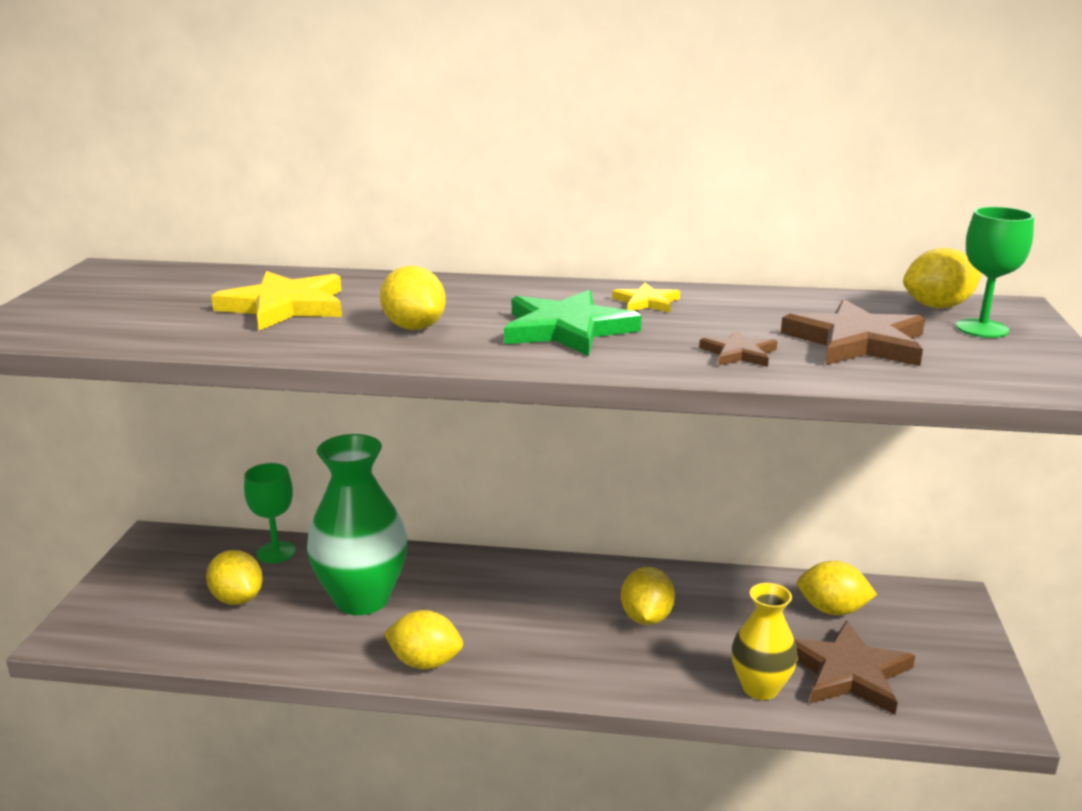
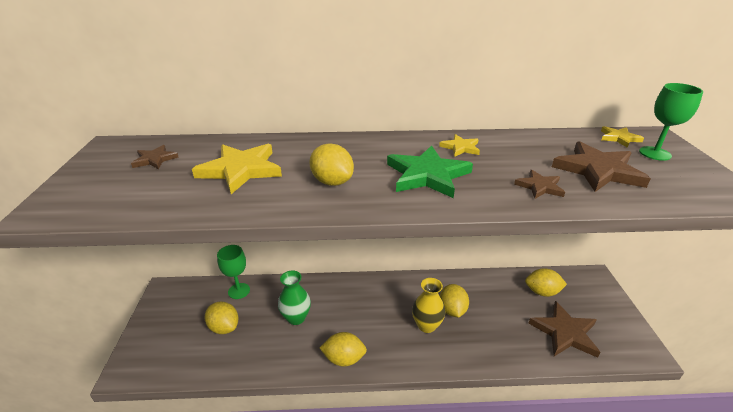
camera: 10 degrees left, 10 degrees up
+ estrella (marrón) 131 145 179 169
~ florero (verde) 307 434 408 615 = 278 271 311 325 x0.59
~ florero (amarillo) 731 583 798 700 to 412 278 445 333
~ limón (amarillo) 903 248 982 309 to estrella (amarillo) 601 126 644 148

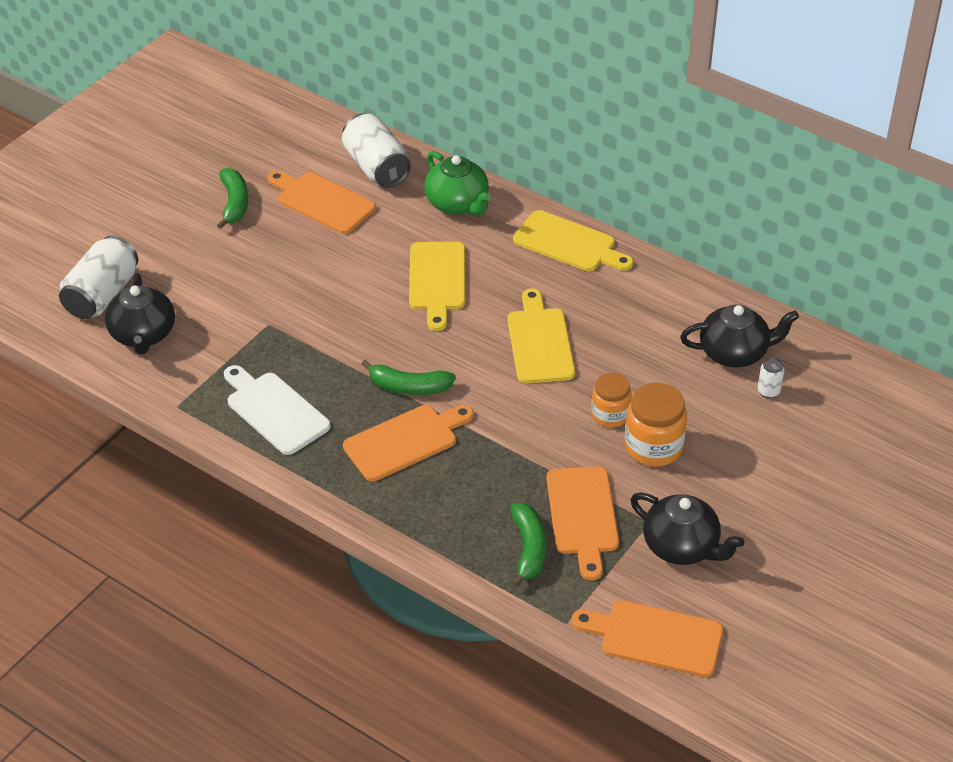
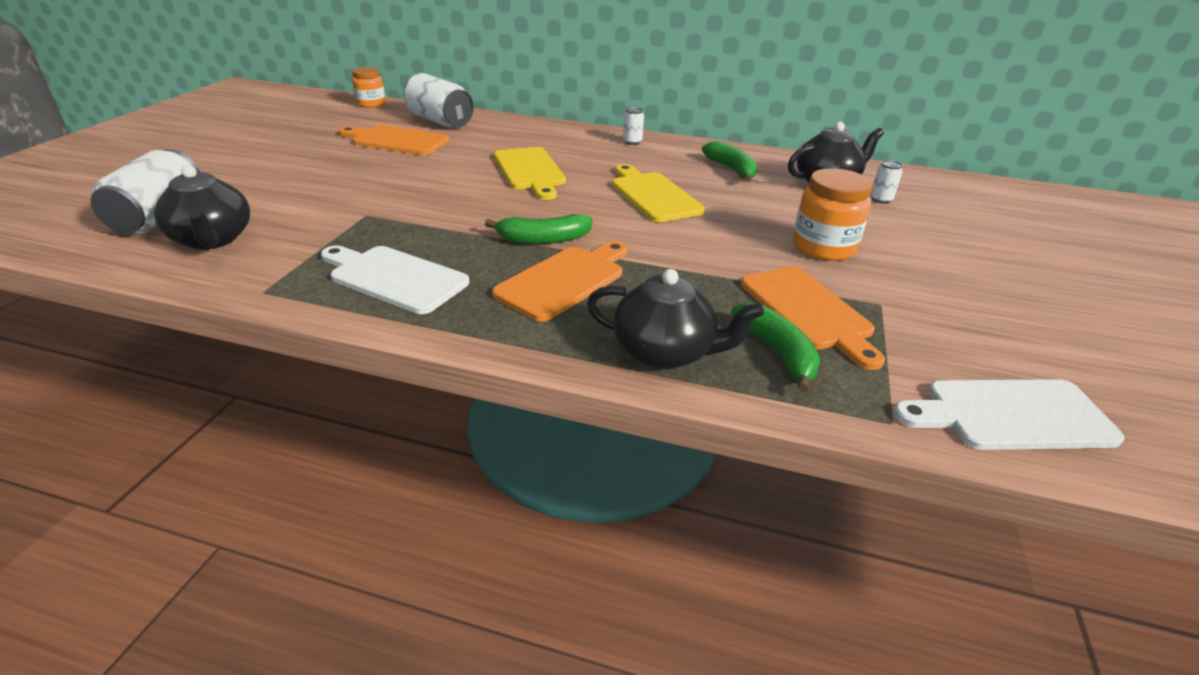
camera: 20 degrees left, 10 degrees down
~ tarro (naranja) 591 373 632 428 to 352 67 386 108
~ tetera (negro) 630 493 744 565 to 587 269 764 369
~ tabla de cortar (amarillo) 513 210 634 271 to lata (blanco) 623 107 644 145
~ plátano (verde) 217 168 248 229 to 702 141 757 182
~ tabla de cortar (naranja) 571 600 723 677 to tabla de cortar (blanco) 893 379 1124 450
- tetera (verde) 424 151 491 215

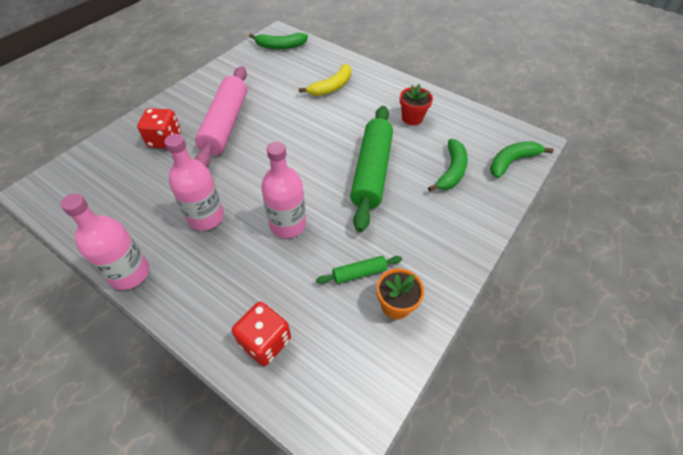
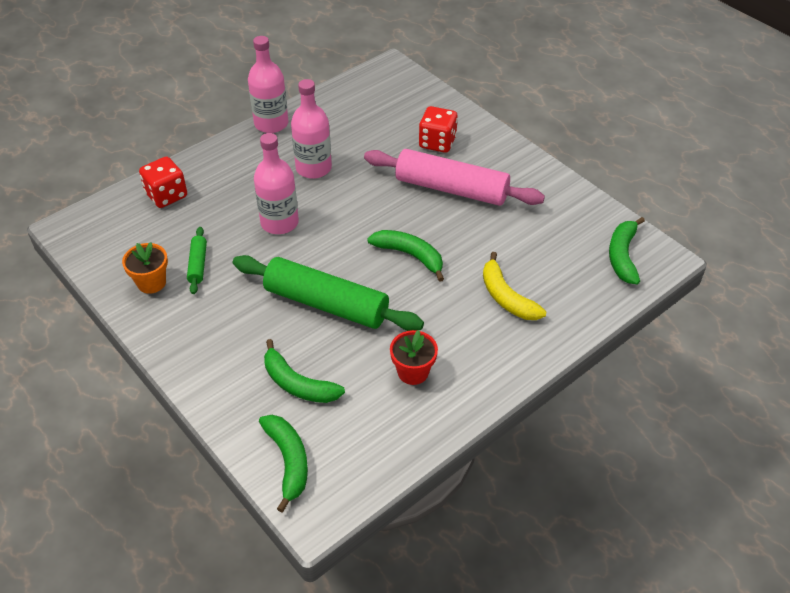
camera: 105 degrees right, 5 degrees down
+ plátano (verde) 367 230 444 282

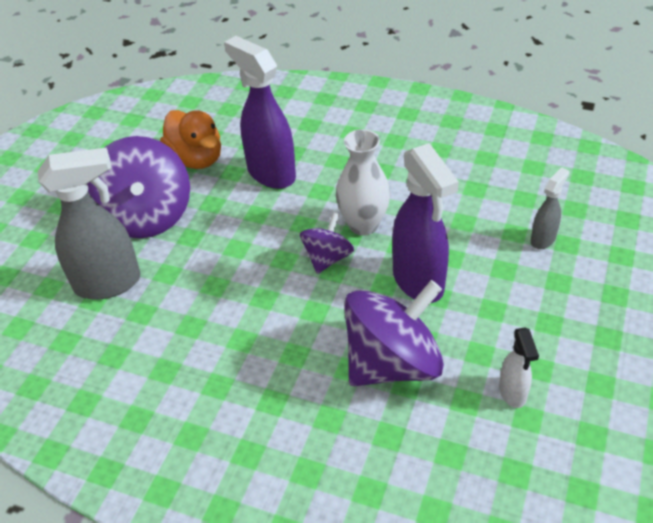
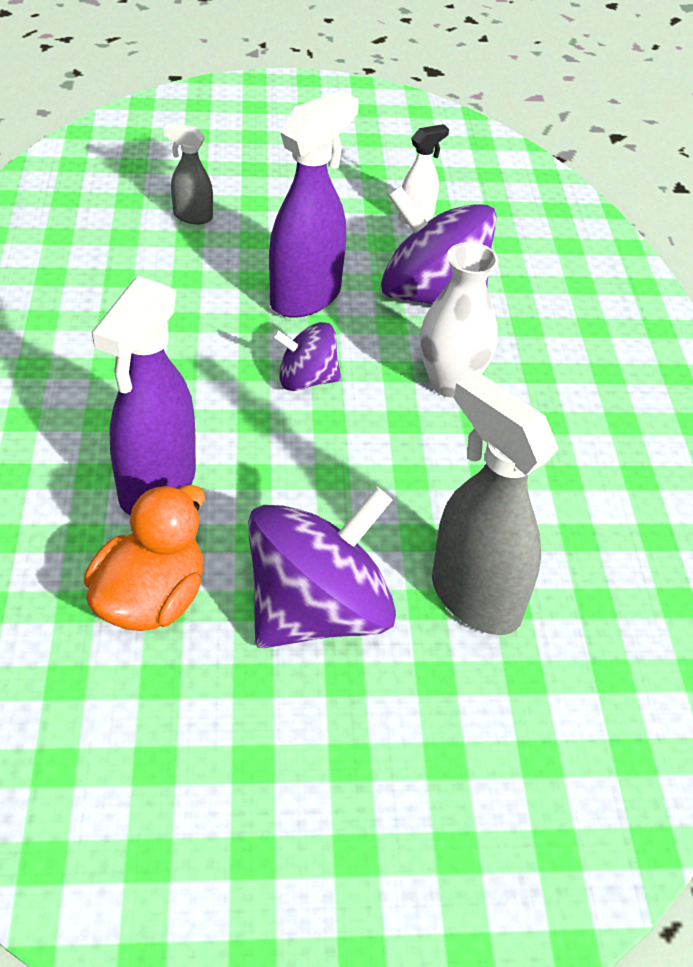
camera: 120 degrees left, 0 degrees up
~ florero (blanco) 336 129 390 235 to 420 242 498 398

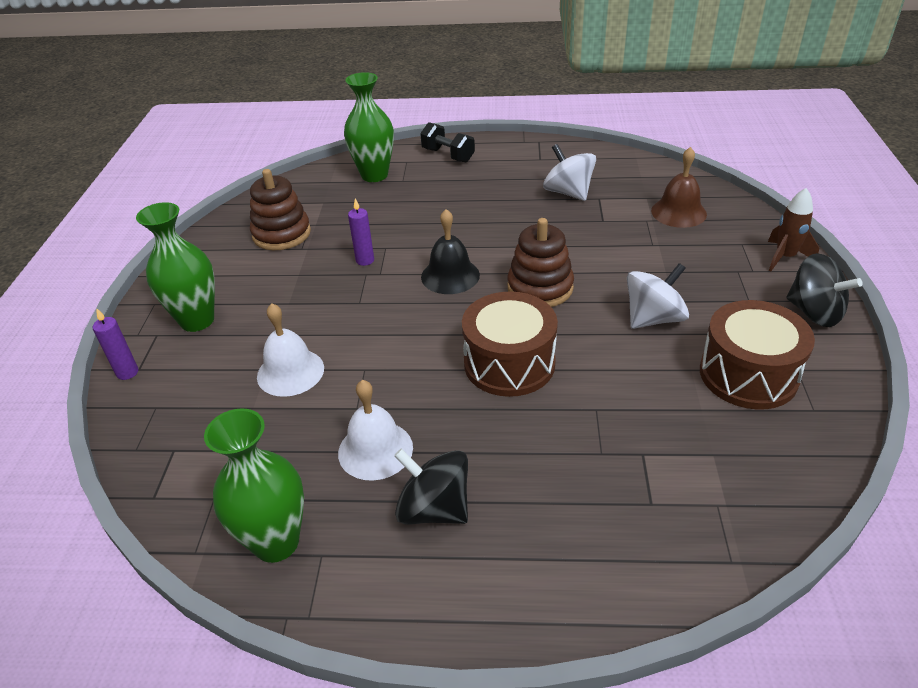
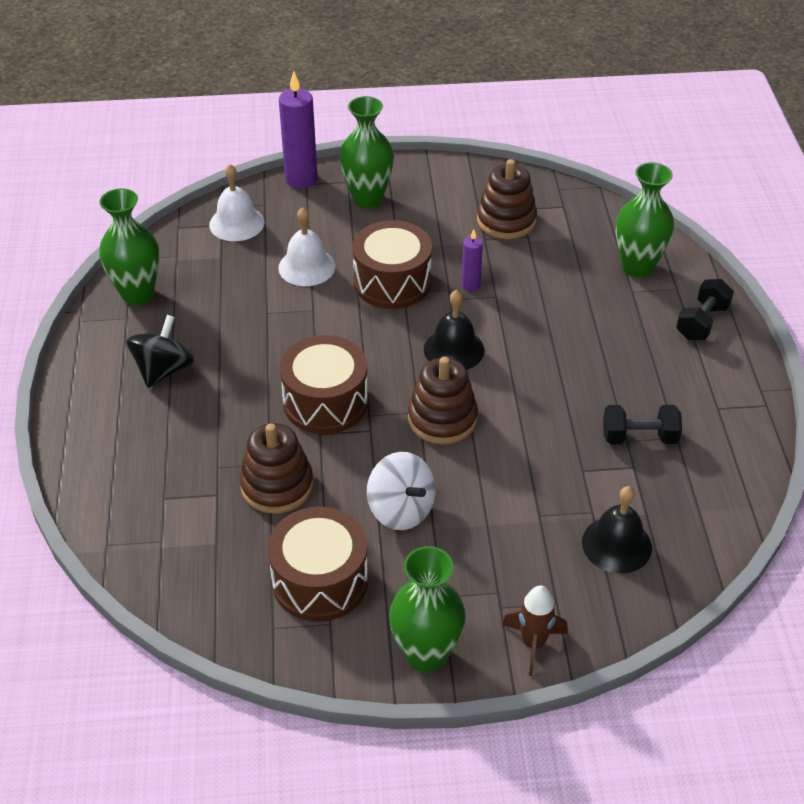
camera: 80 degrees right, 5 degrees up
~ campana (blanco) 338 380 413 481 to 209 164 264 241
+ juguete apilable (marrón) 239 423 313 514
~ vela (morado) 93 308 138 380 = 279 71 317 189 x1.86
+ tambor (marrón) 352 220 432 309
~ peonza (negro) 786 253 863 327 to florero (verde) 389 546 466 673
~ campana (marrón) 651 147 707 228 to campana (negro) 582 486 652 573
~ peonza (blanco) 543 144 596 201 to mancuerna (negro) 603 405 682 444

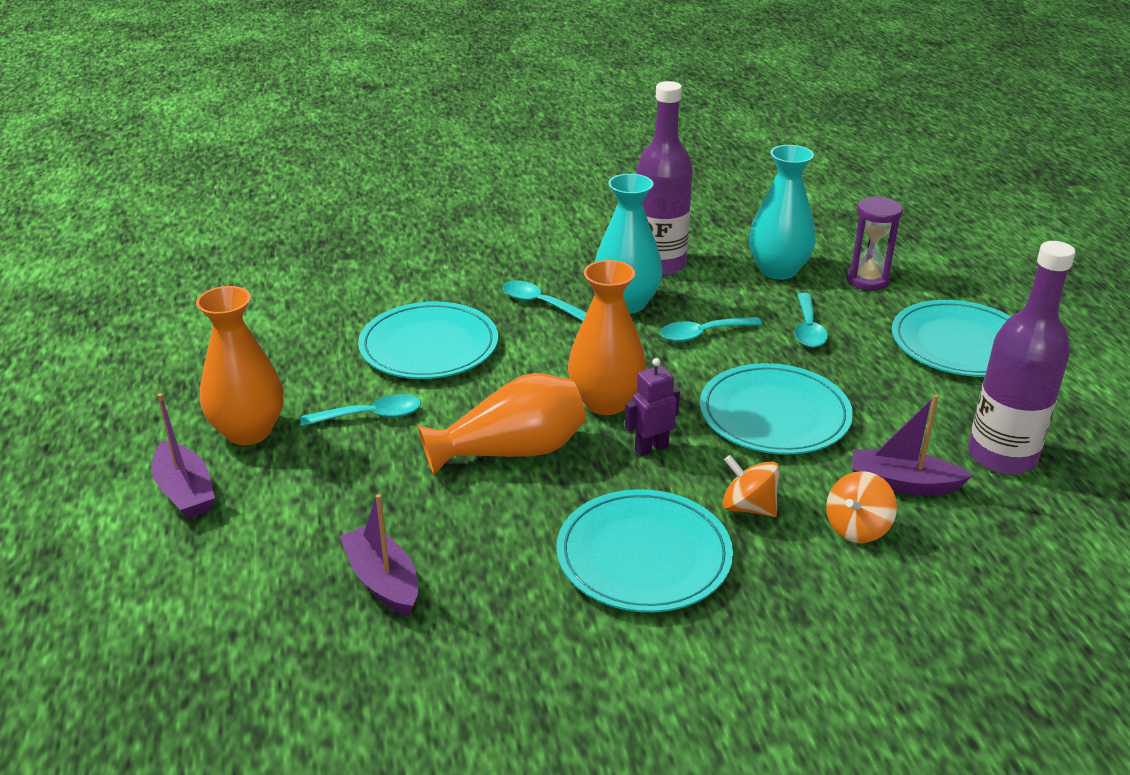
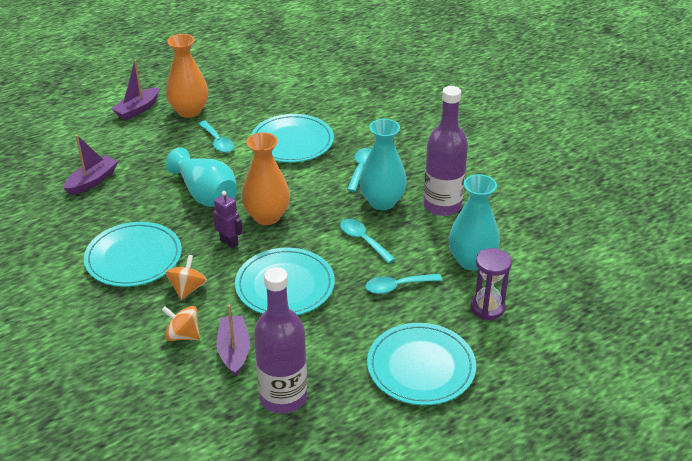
camera: 70 degrees right, 5 degrees up
~ florero (naranja) 418 373 586 475 to florero (turquesa) 166 147 237 207

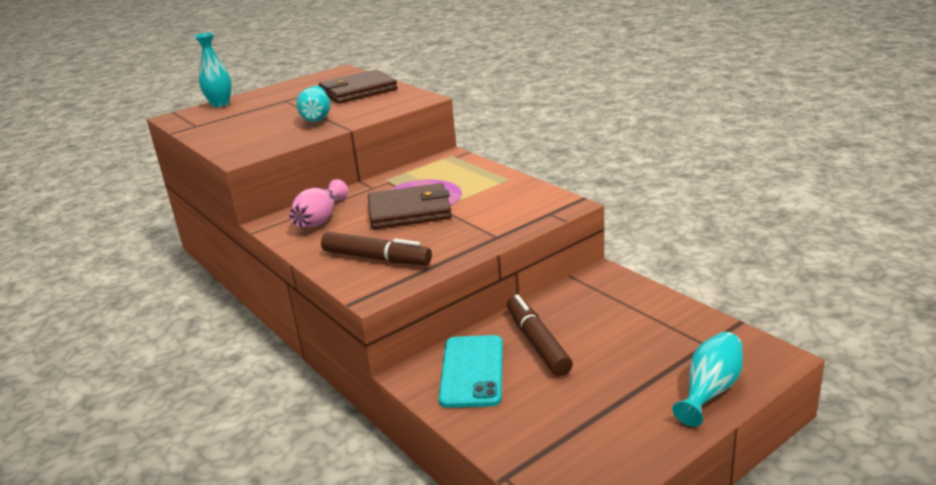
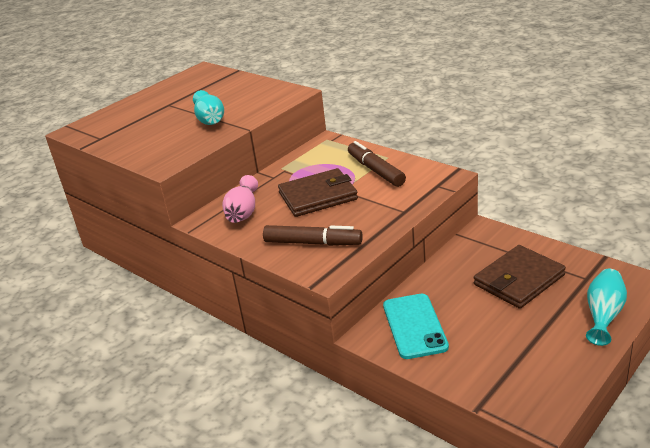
camera: 10 degrees left, 5 degrees up
~ rotulador (marrón) 507 294 573 376 to 348 141 406 187
~ cartera (marrón) 319 69 398 104 to 474 245 566 309
- florero (turquesa) 194 32 232 108

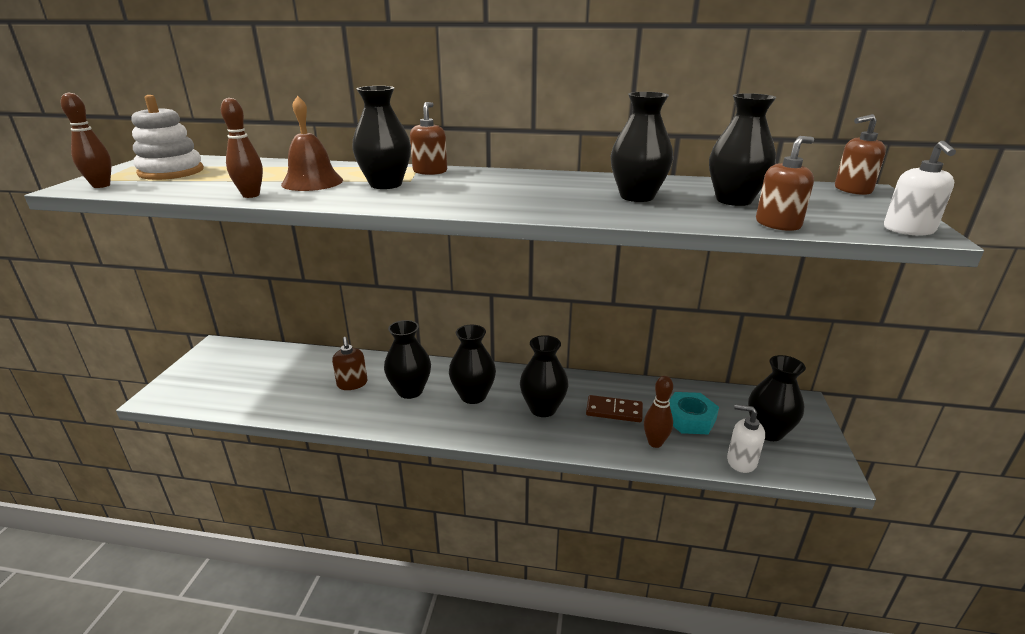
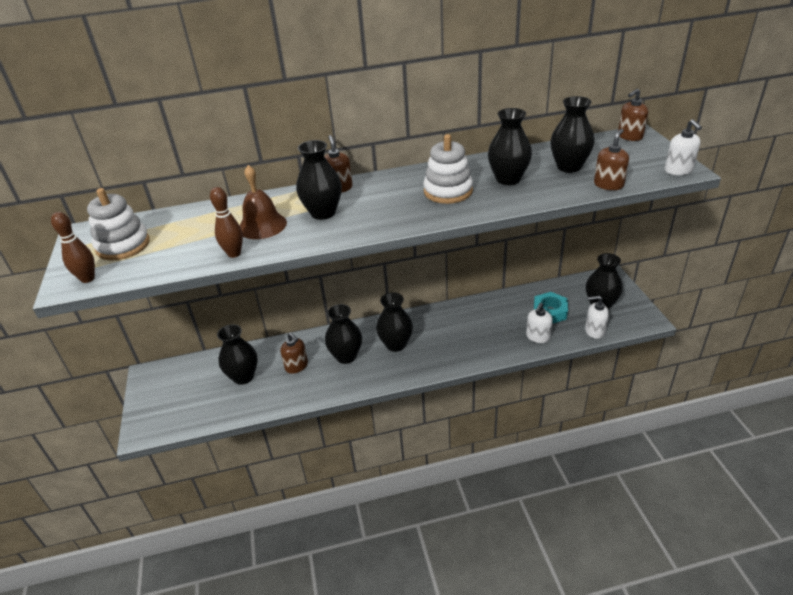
camera: 20 degrees left, 10 degrees up
~ florero (negro) 520 335 568 417 to 217 324 258 385
+ juguete apilable (blanco) 423 134 473 204
~ bolo (marrón) 644 376 673 448 to dispensador de jabón (blanco) 526 303 553 343
- ficha de dominó (marrón) 586 395 643 422

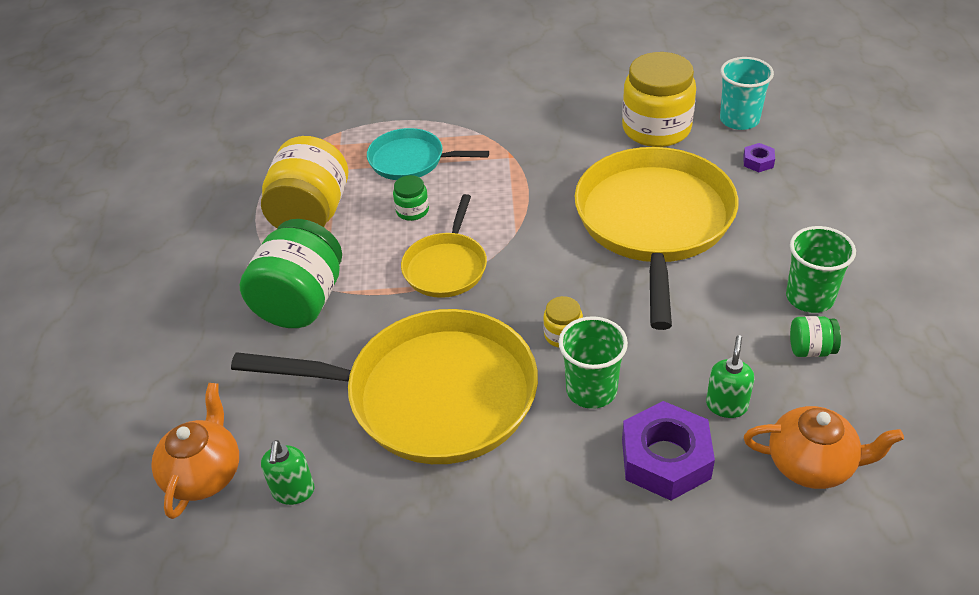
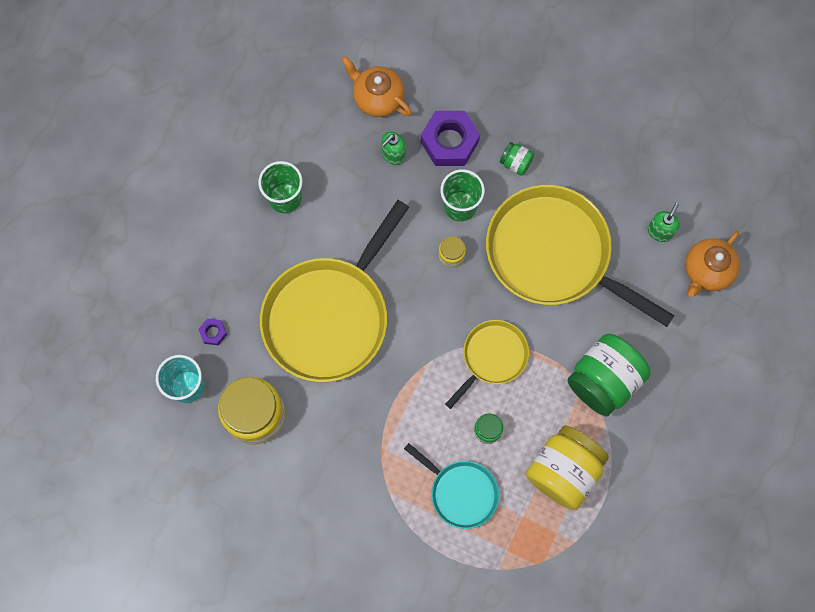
camera: 155 degrees left, 30 degrees up
~ tarro (verde) 790 316 841 357 to 500 142 534 176

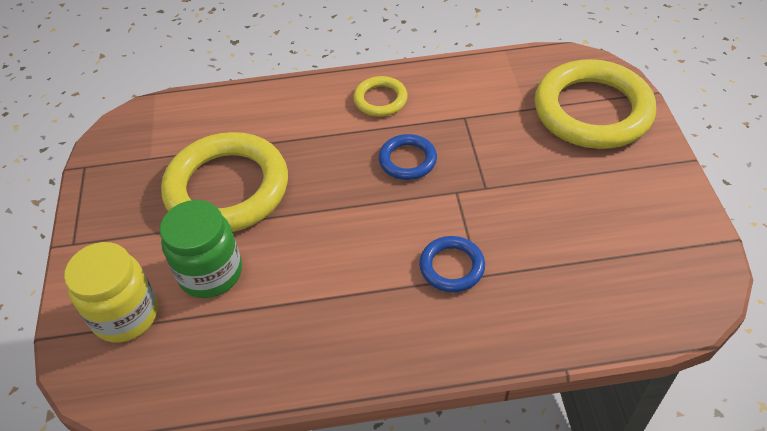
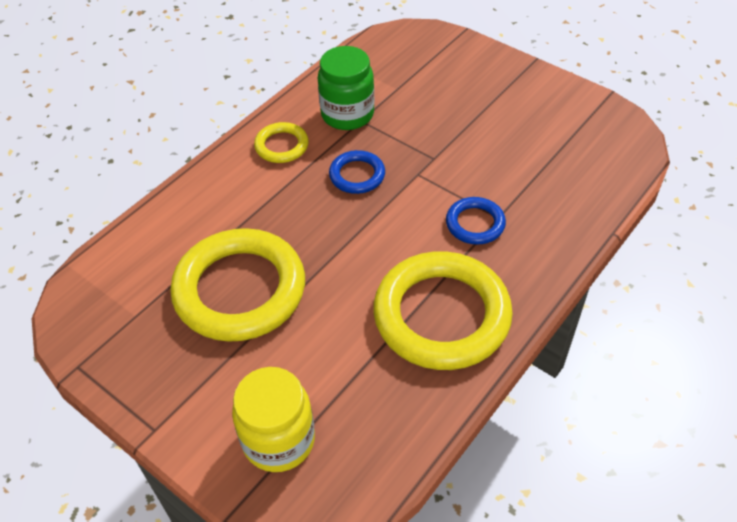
camera: 45 degrees left, 0 degrees up
~ tarro (verde) 160 200 242 298 to 318 46 374 130
~ anillo (amarillo) 534 59 656 149 to 373 251 513 370

